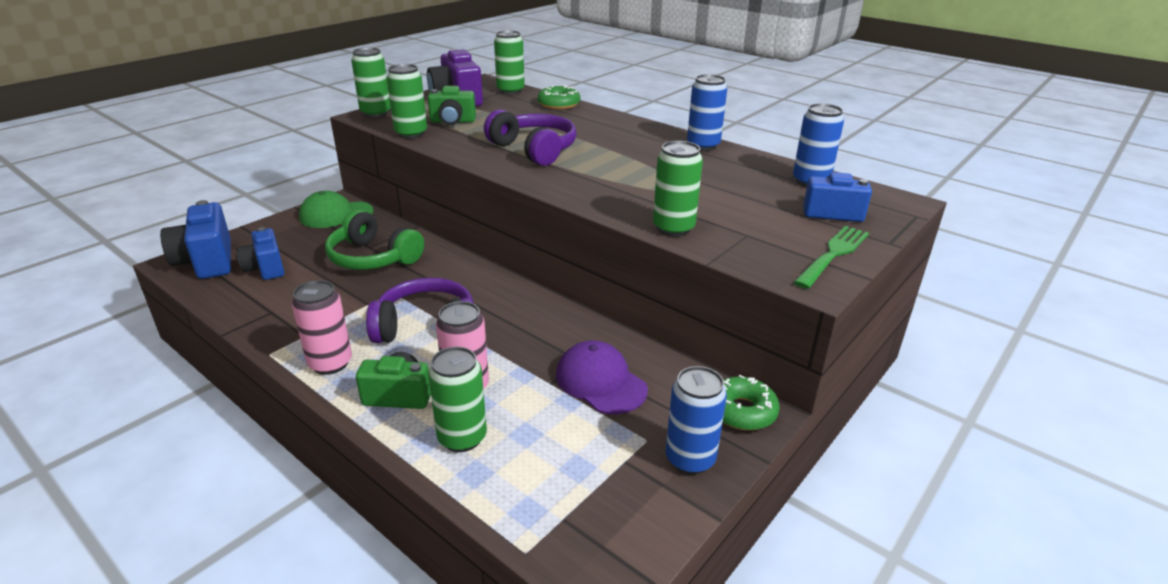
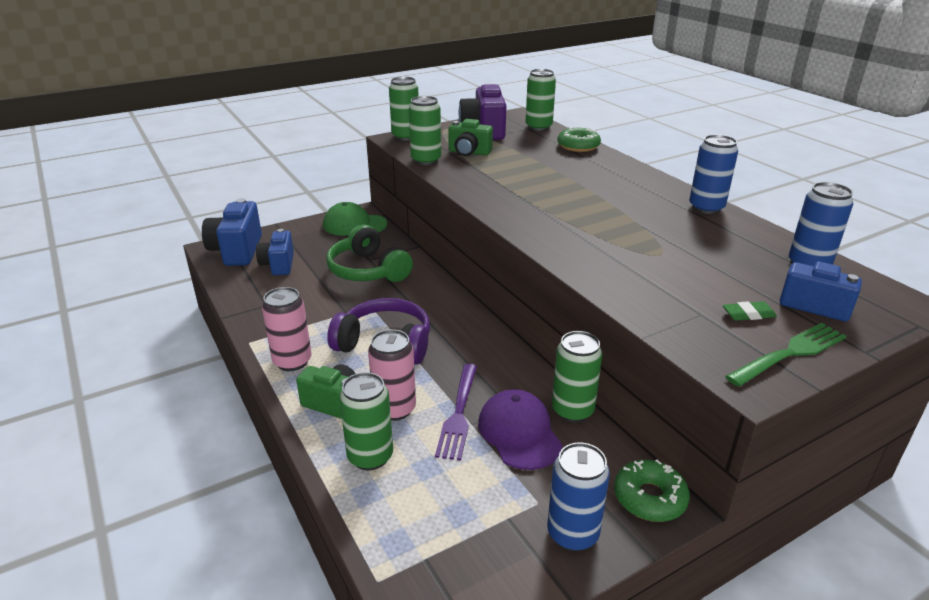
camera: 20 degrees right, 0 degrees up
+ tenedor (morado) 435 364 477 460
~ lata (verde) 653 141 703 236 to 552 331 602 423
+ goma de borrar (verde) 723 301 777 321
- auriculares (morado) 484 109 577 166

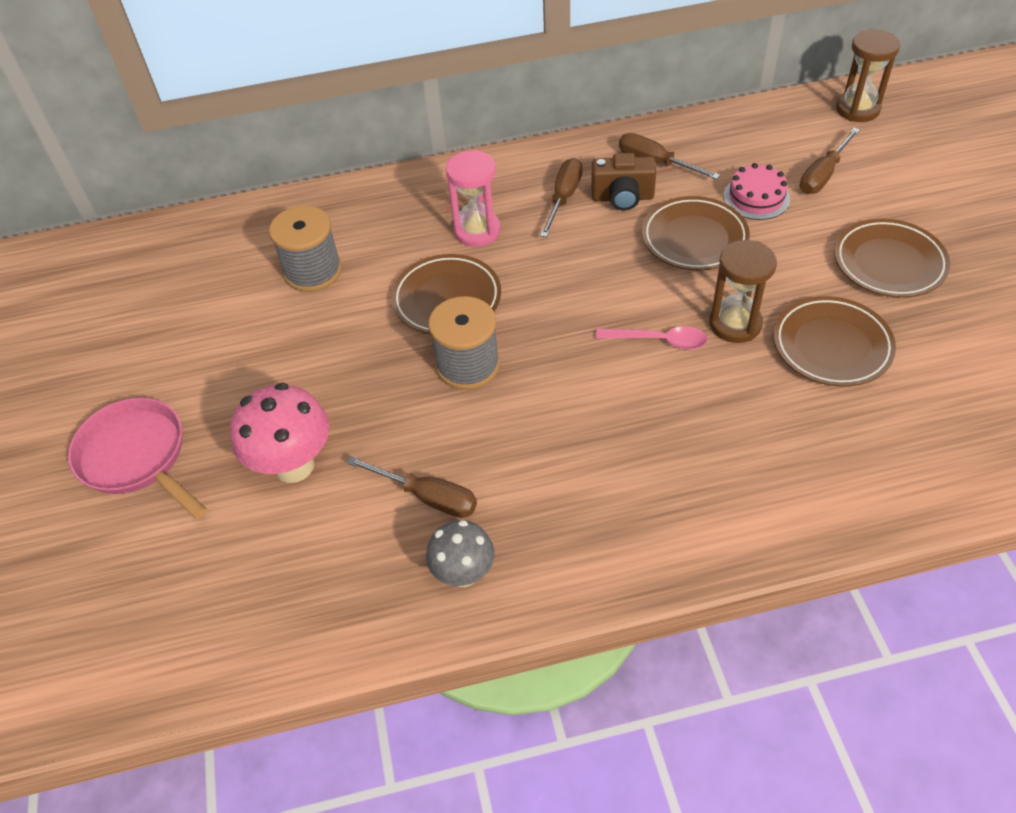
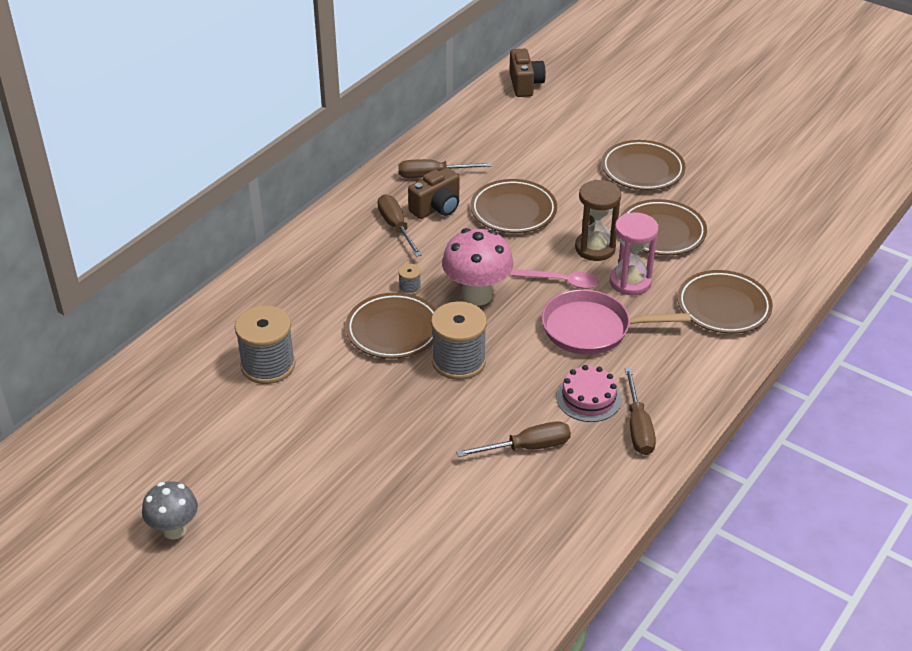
camera: 45 degrees left, 10 degrees down
~ seta (gris) 426 520 494 587 to 142 481 198 540
+ carrete (gris) 398 264 421 295
~ seta (rosa) 230 383 329 483 to 442 228 513 306
~ reloj de arena (marrón) 836 29 900 122 to cámara (marrón) 509 48 546 97
~ cuchara (rosa) 596 326 708 349 = 512 269 599 289 45 degrees clockwise
~ sartén (rosa) 68 398 207 519 to 541 290 691 355
~ tarta (rosa) 723 163 790 220 to 557 365 621 422
~ reloj de arena (rosa) 446 150 501 247 to 610 212 659 295
~ destornillador (marrón) 800 128 860 194 to 625 368 656 455
+ plato (marrón) 677 270 773 334

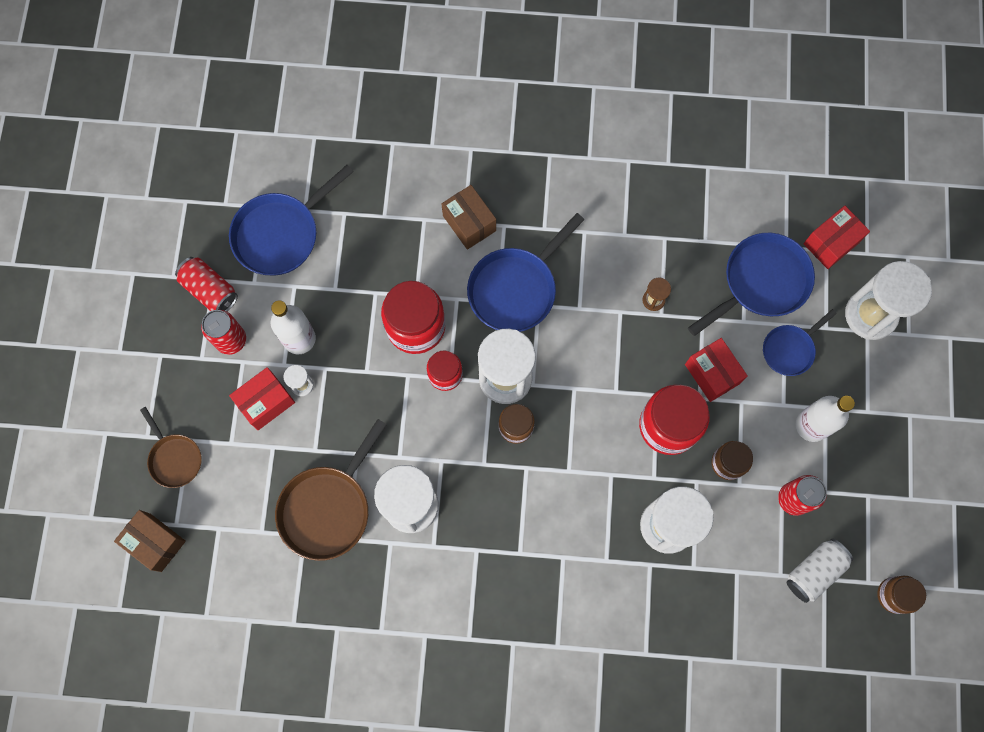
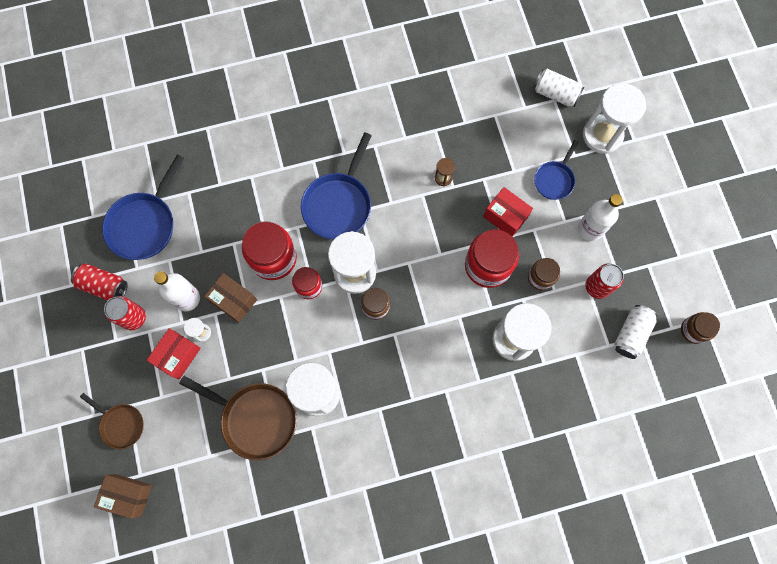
camera: 20 degrees left, 0 degrees up
~ sartén (marrón) 275 419 387 561 = 179 376 297 460 75 degrees counterclockwise
~ caja (marrón) 442 185 496 250 to 204 273 257 323
~ caja (rojo) 803 206 870 269 to lata (blanco) 533 69 584 107
- sartén (azul) 688 233 815 336

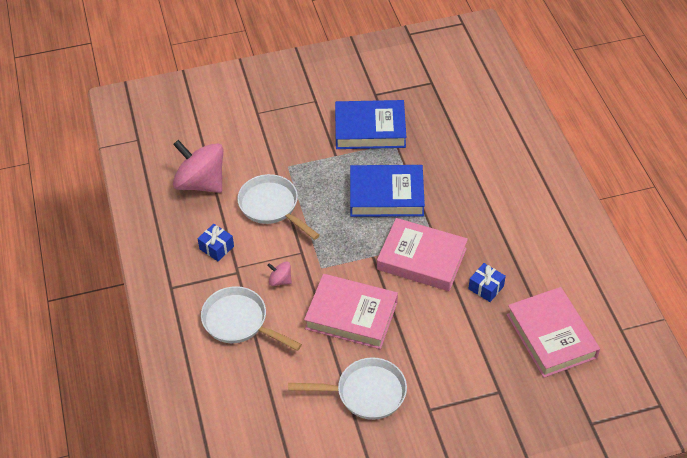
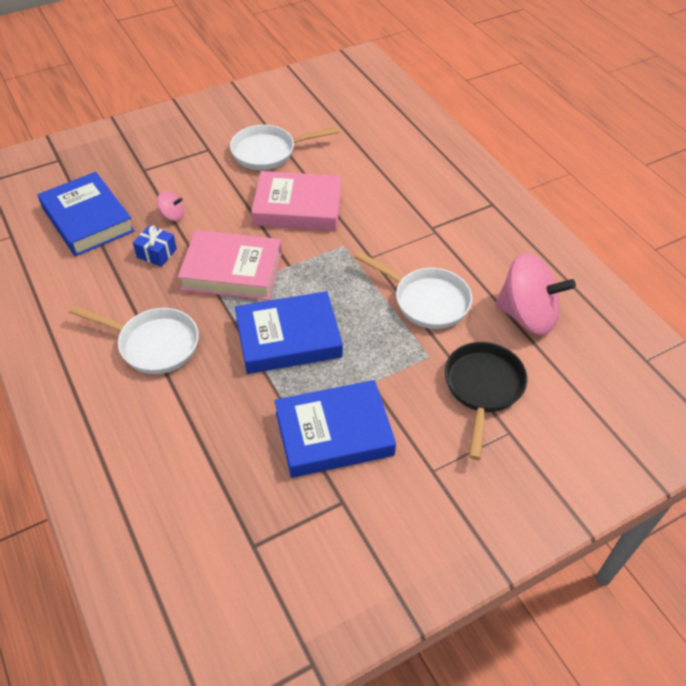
camera: 165 degrees right, 0 degrees up
~ libro (rosa) 507 287 600 378 to libro (azul) 38 172 135 256
~ sartén (blanco) 201 286 302 351 to 69 305 199 374
~ peonza (rosa) 267 262 292 286 to 157 191 184 221
+ sartén (negro) 445 342 528 460
- regalo (azul) 197 224 234 261

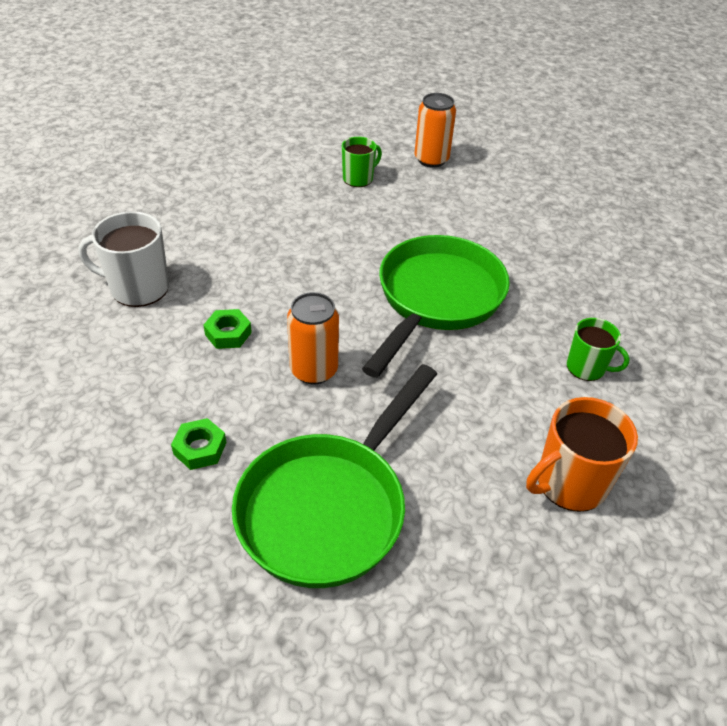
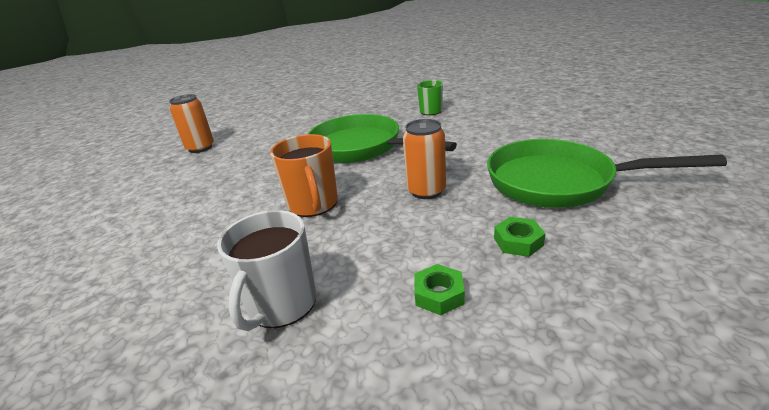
camera: 75 degrees left, 15 degrees down
~ taza (naranja) 526 397 638 512 to 270 134 338 217
~ tuerca (verde) 203 309 252 349 to 414 264 465 315
~ sartén (verde) 232 364 437 588 = 487 139 727 208 150 degrees clockwise
- taza (verde) 342 137 382 187

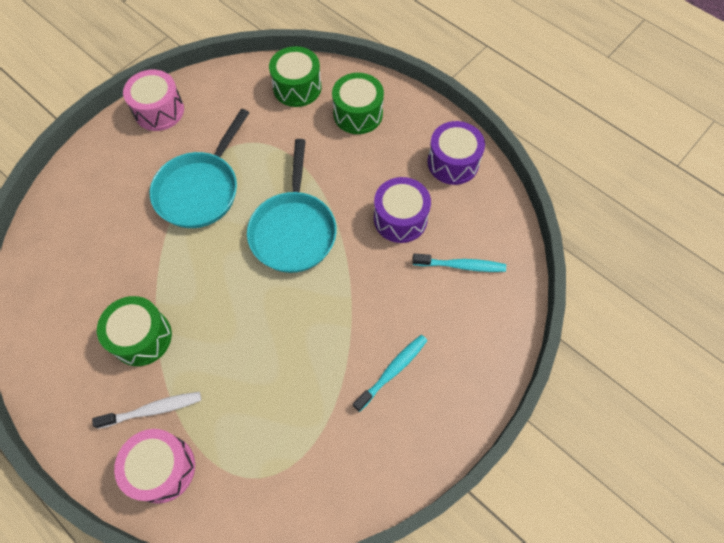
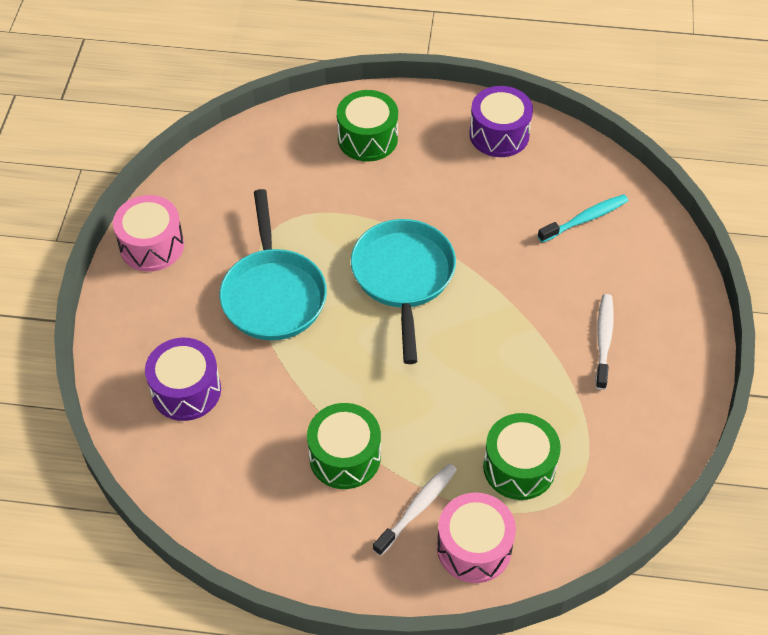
camera: 35 degrees left, 10 degrees down
~ tambor (morado) 374 177 431 243 to 145 338 221 421
~ sartén (turquesa) 247 139 337 273 = 351 219 456 364 150 degrees counterclockwise
~ tambor (verde) 269 46 321 107 to 483 413 561 500
~ cepillo de dientes (turquesa) 353 335 427 412 to cepillo de dientes (blanco) 595 294 614 390

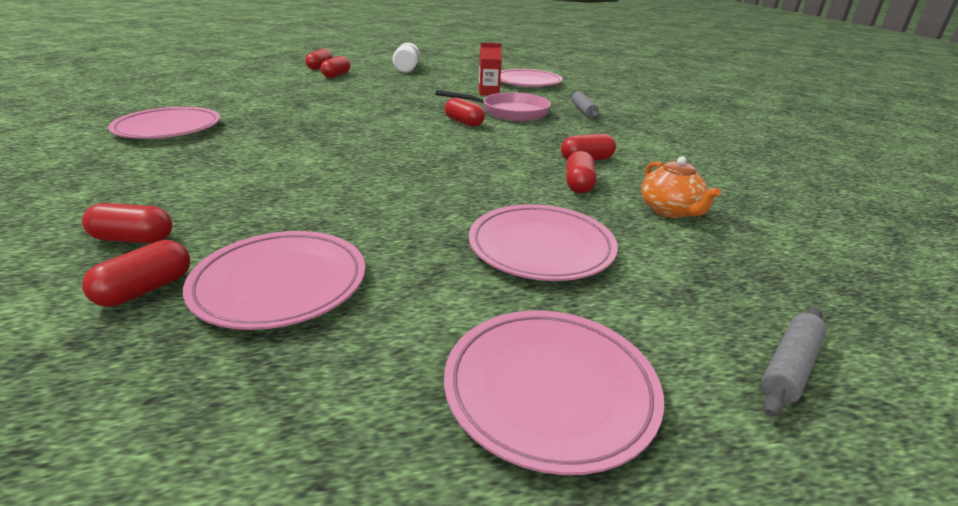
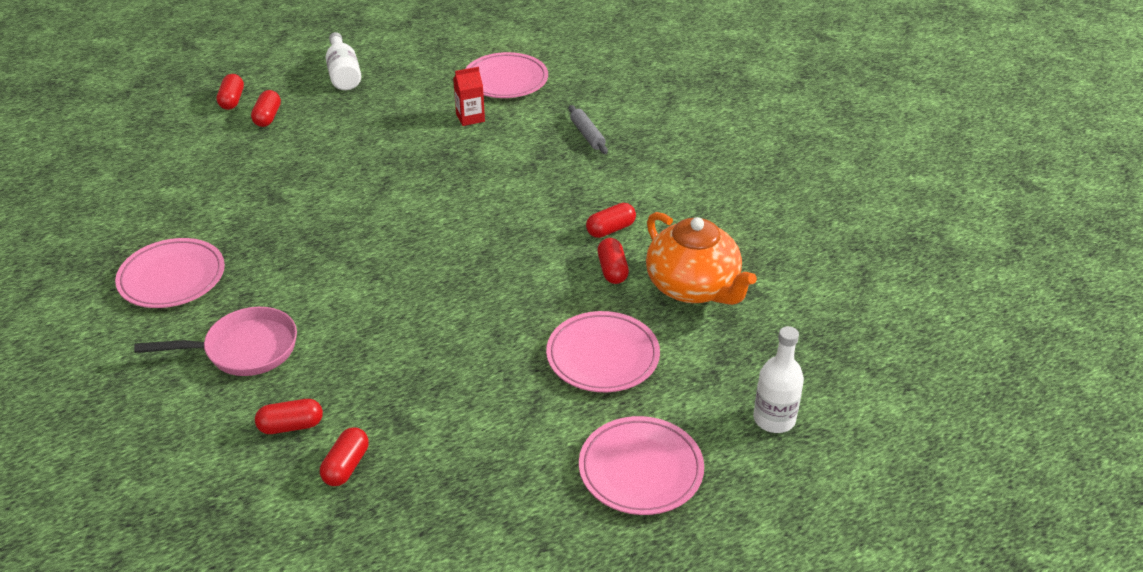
camera: 15 degrees left, 10 degrees up
~ sartén (rosa) 435 90 551 121 to 134 307 297 376
~ tetera (naranja) 641 156 721 218 = 646 212 757 305 x1.80
~ rodillo (gris) 761 307 827 417 to botella (blanco) 753 326 804 433
- plato (rosa) 183 231 365 330
- cápsula (rojo) 445 98 485 127

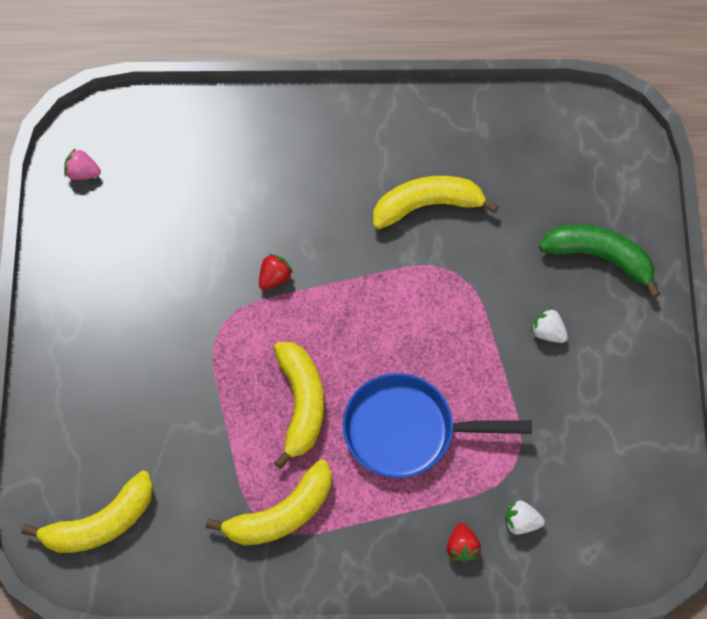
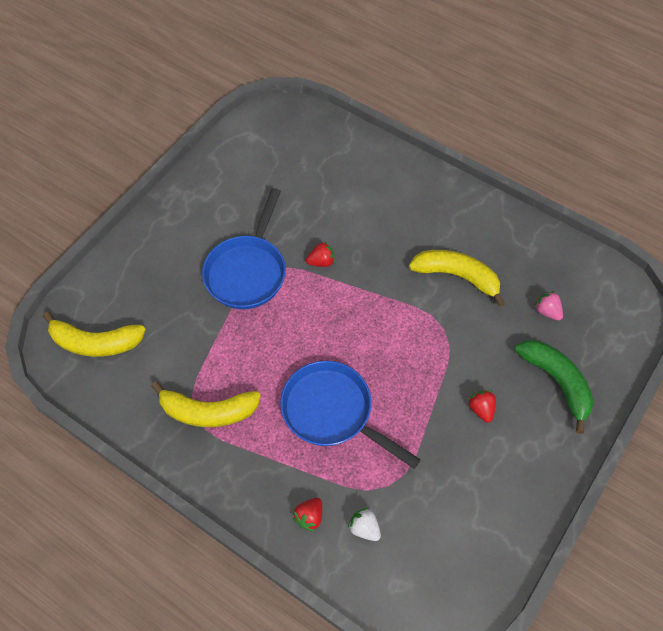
camera: 35 degrees right, 5 degrees down
+ sartén (azul) 202 188 286 309
~ fresa (blanco) 531 307 568 343 to fresa (rojo) 468 390 496 423
~ fresa (rosa) 64 148 101 180 to 534 291 563 320
- plátano (amarillo) 274 342 324 469

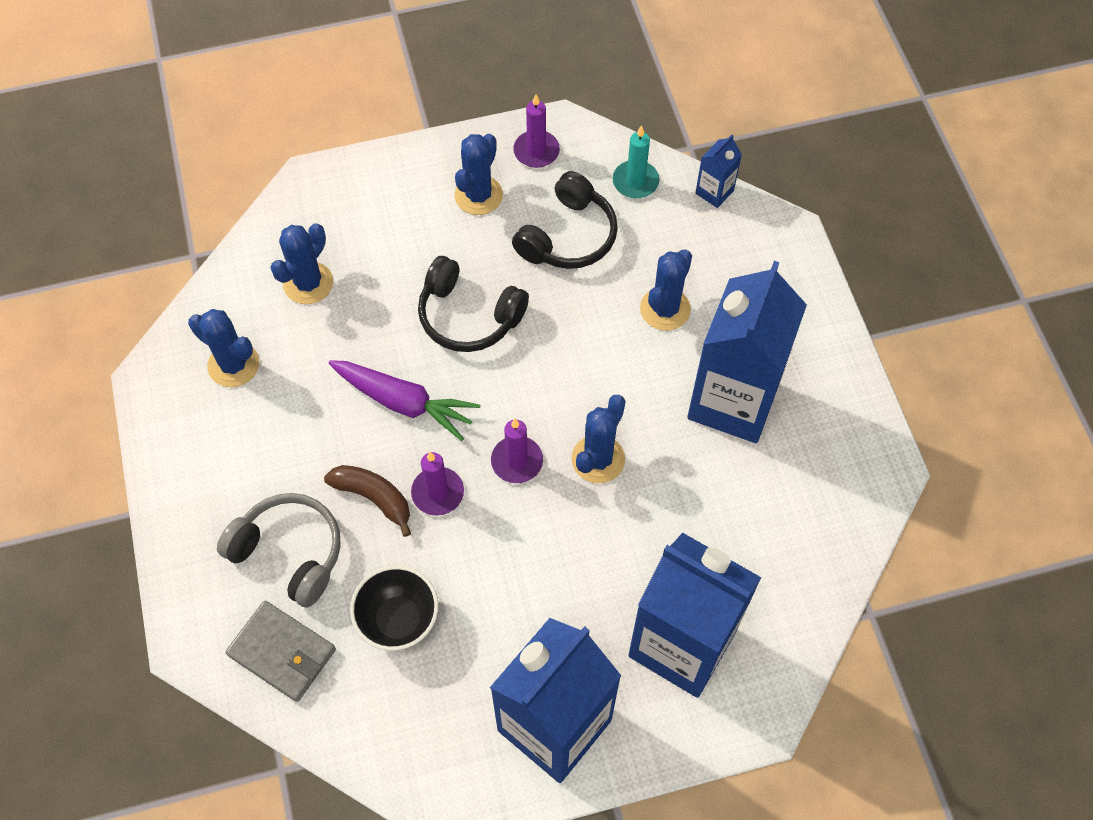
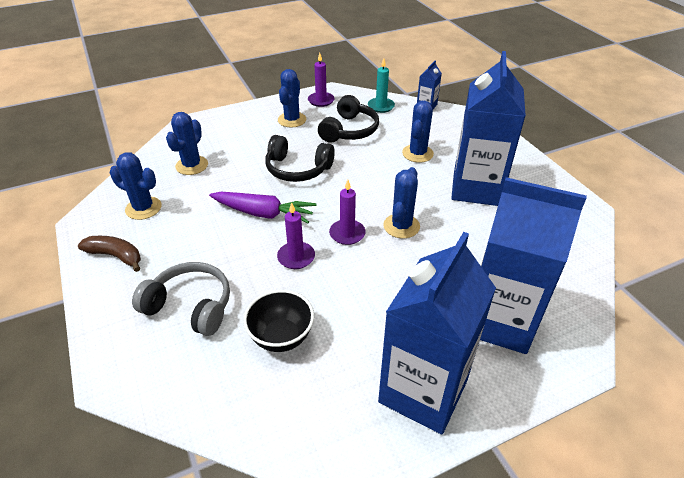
camera: 10 degrees left, 20 degrees down
~ plátano (marrón) 324 465 411 537 to 78 236 141 272
- cartera (gris) 225 601 336 702

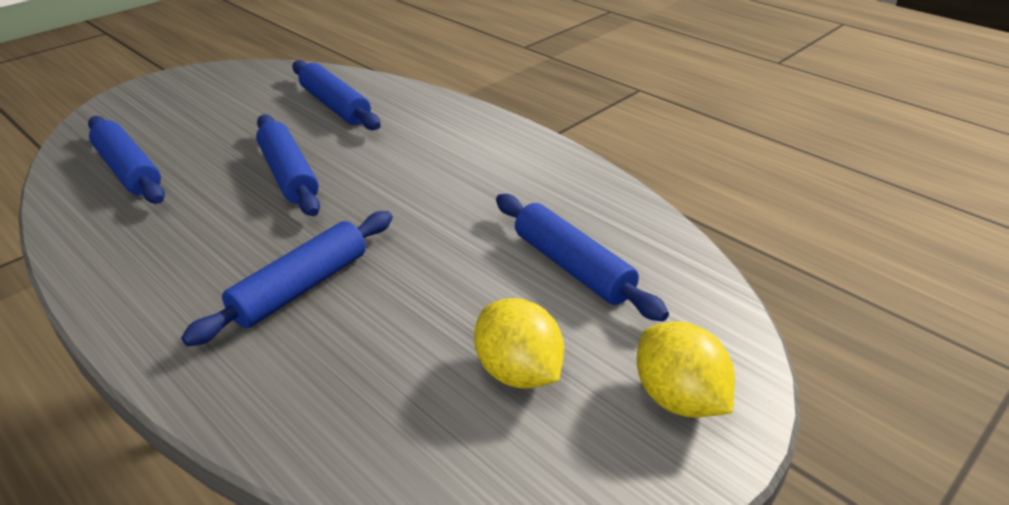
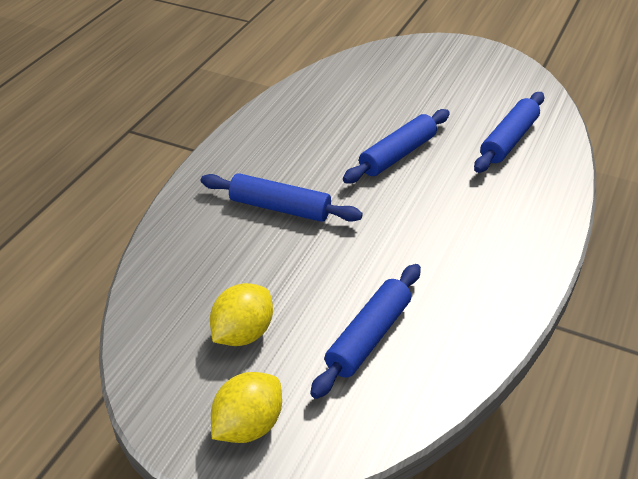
camera: 70 degrees right, 5 degrees up
- rodillo (azul) 88 116 165 204

